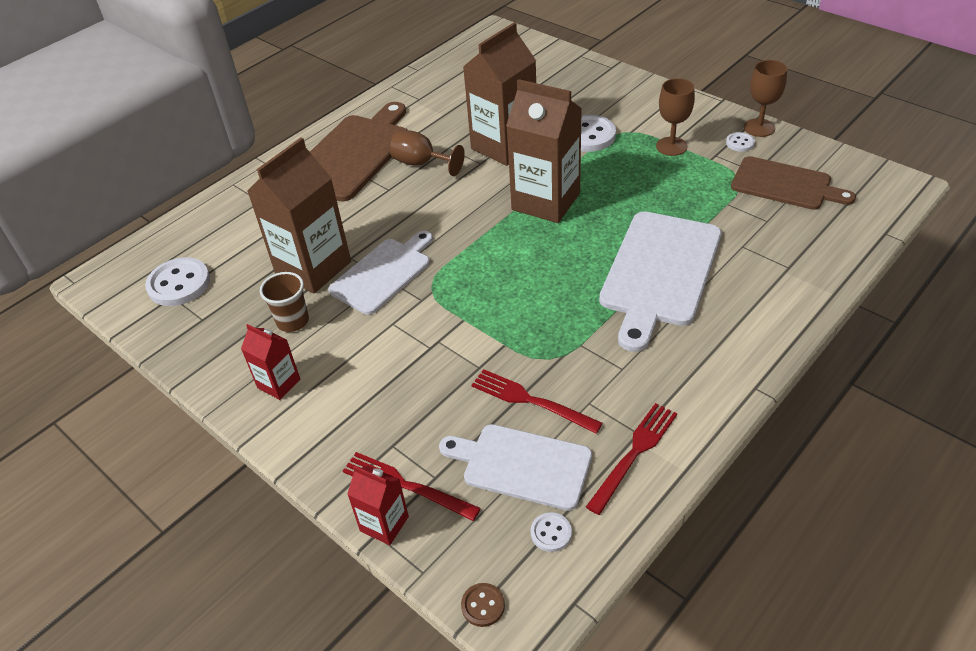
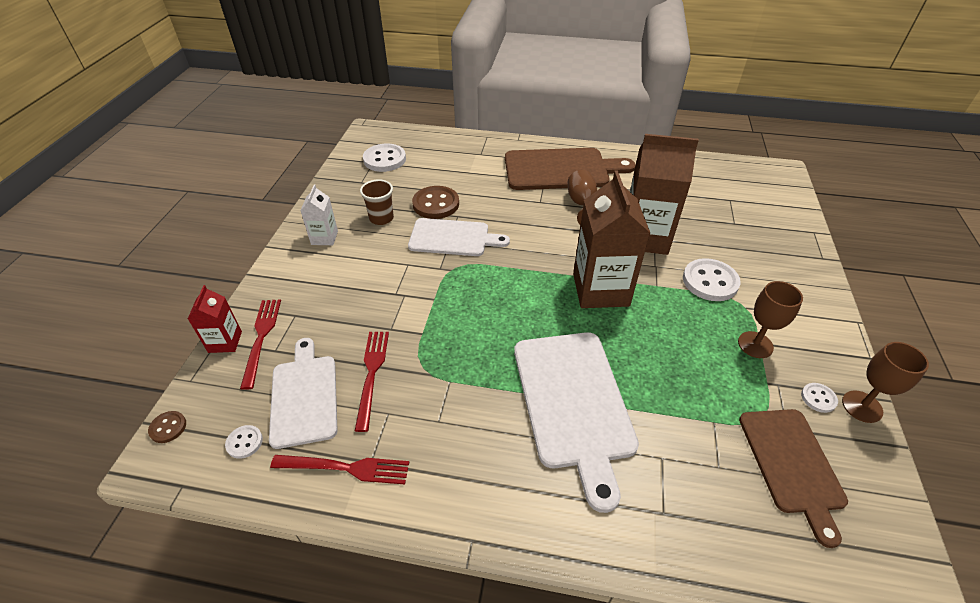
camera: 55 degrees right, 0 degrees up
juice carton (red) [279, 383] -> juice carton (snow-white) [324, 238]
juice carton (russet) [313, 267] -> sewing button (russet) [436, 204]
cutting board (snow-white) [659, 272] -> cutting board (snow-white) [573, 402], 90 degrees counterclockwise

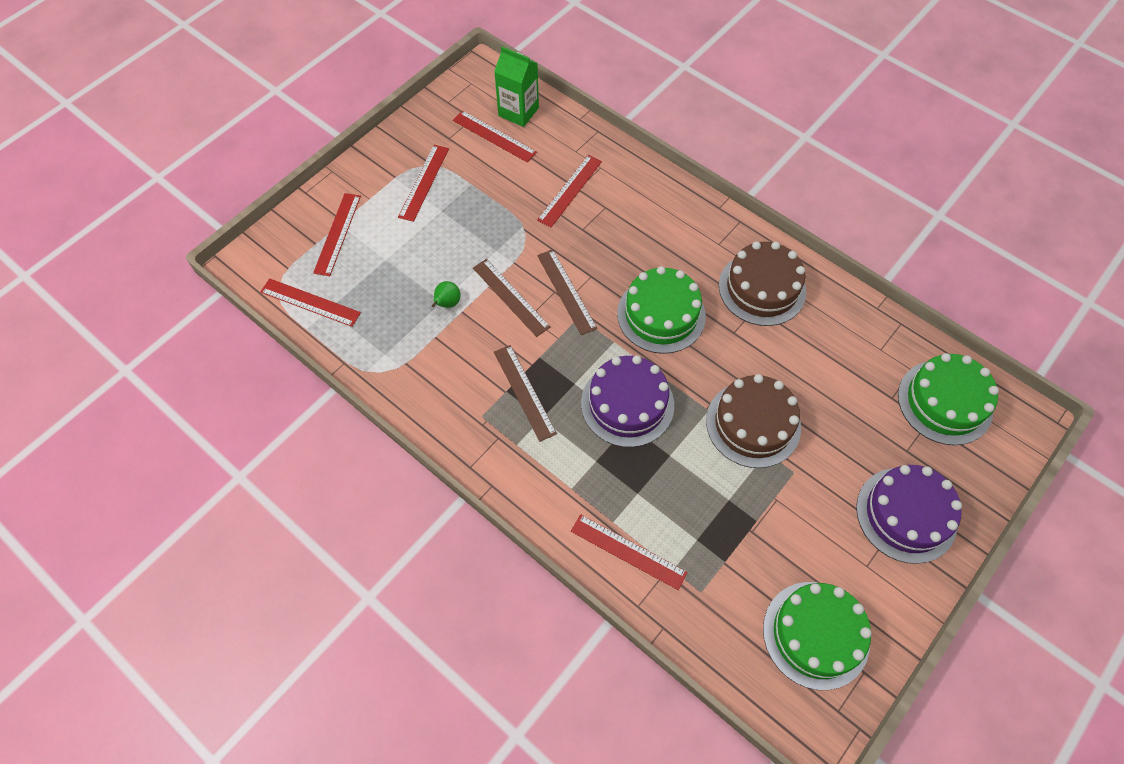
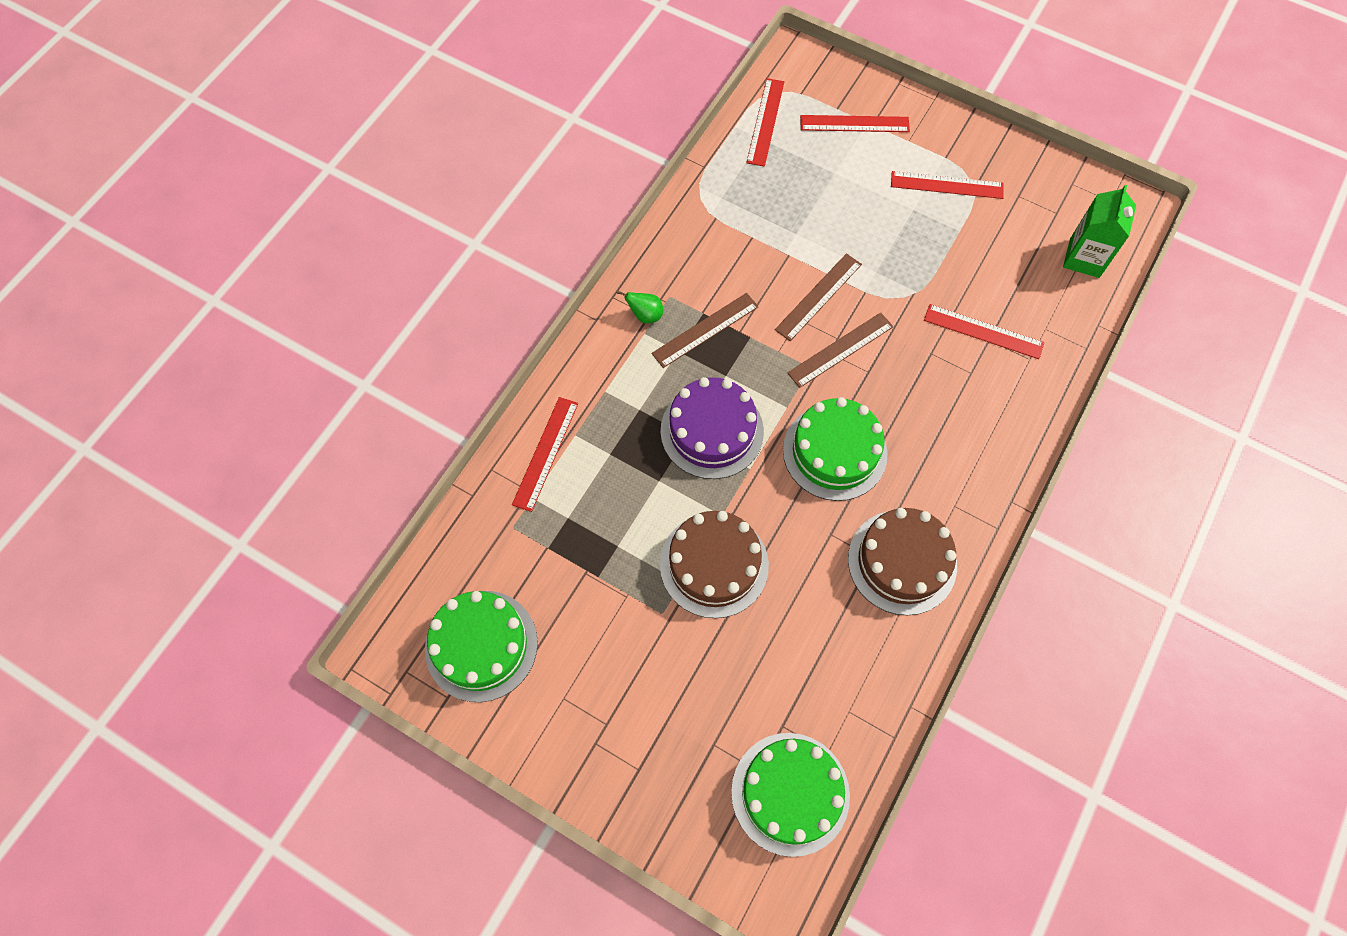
camera: 80 degrees right, 5 degrees up
pear fruit (emerald) [447, 303] -> pear fruit (emerald) [645, 315], relocated
ruler (red) [494, 136] -> none
cake (royal purple) [906, 514] -> none

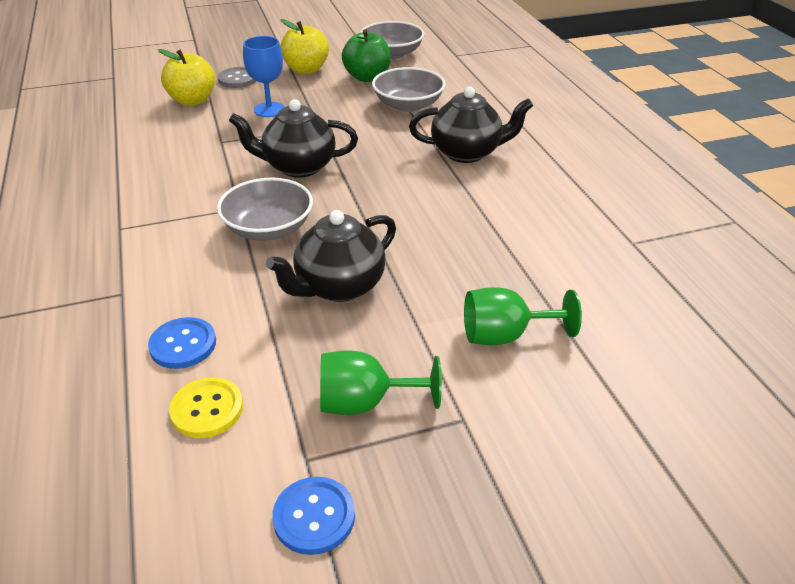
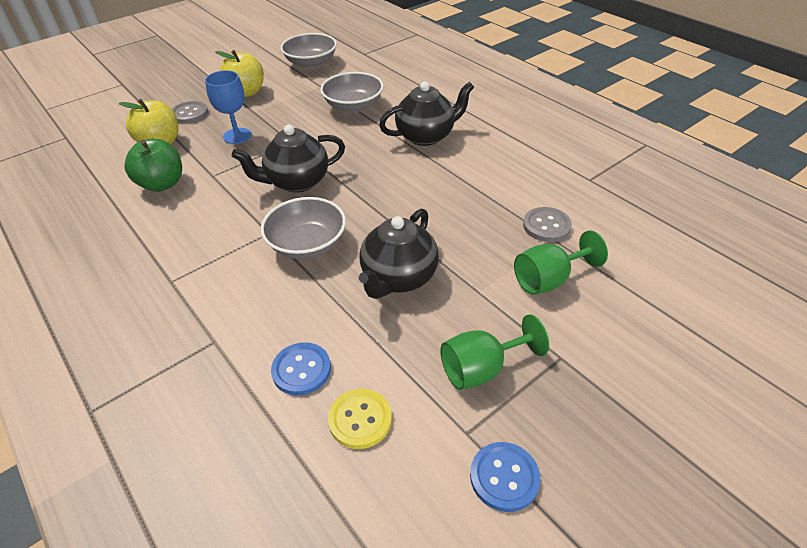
camera: 20 degrees left, 5 degrees up
apple fruit (emerald) [367, 77] -> apple fruit (emerald) [162, 184], relocated
none -> sewing button (grey) [546, 226]

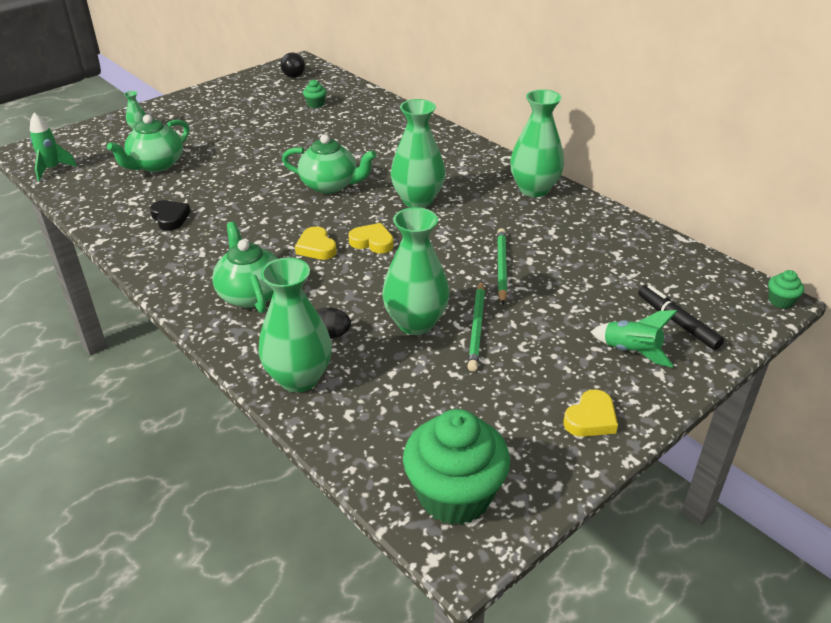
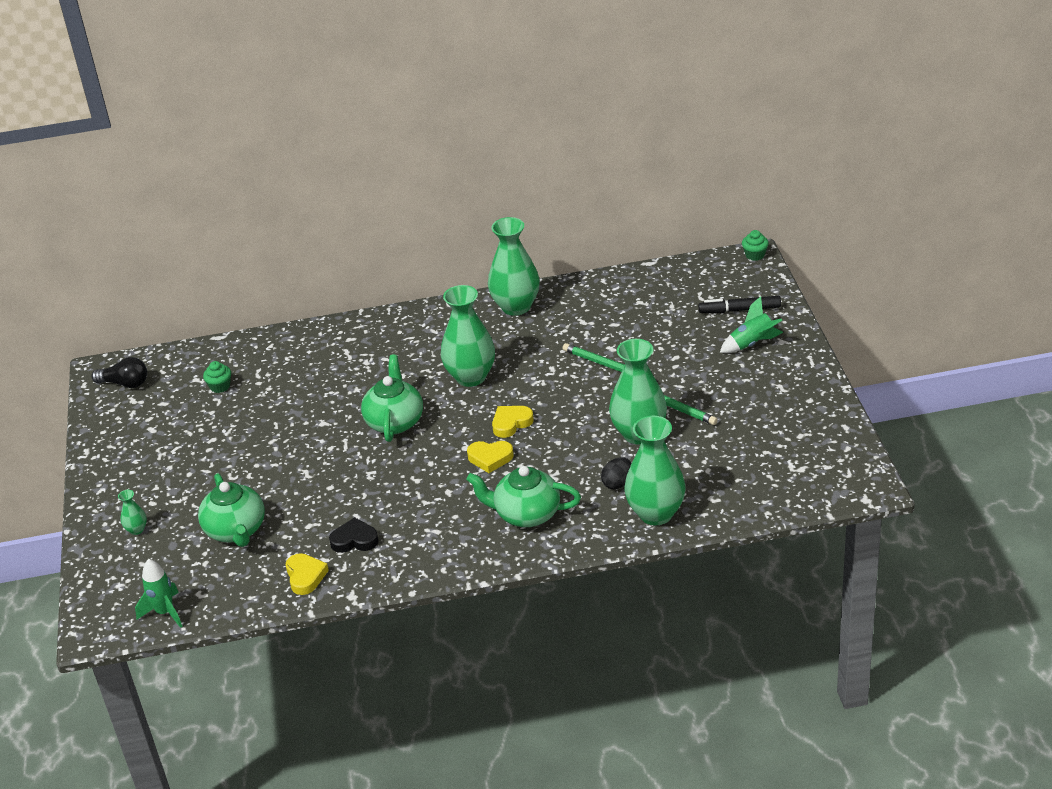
camera: 55 degrees left, 0 degrees up
heart shape (yellow) [591, 419] -> heart shape (yellow) [305, 576], relocated
china teapot (emerald) [330, 185] -> china teapot (emerald) [395, 421], 45 degrees counterclockwise
muffin (emerald) [454, 495] -> none

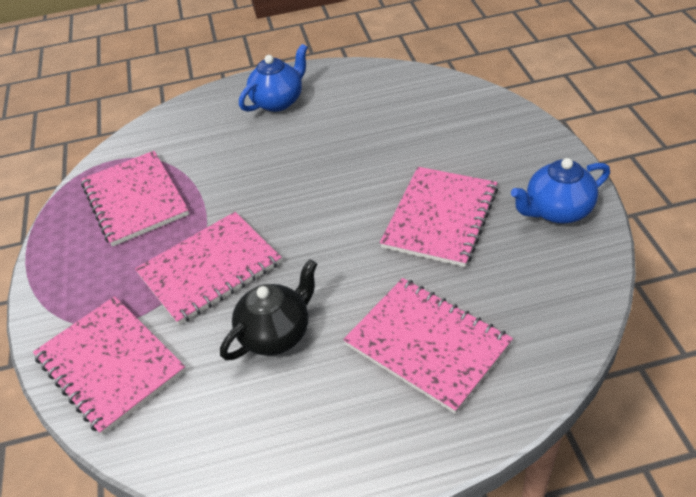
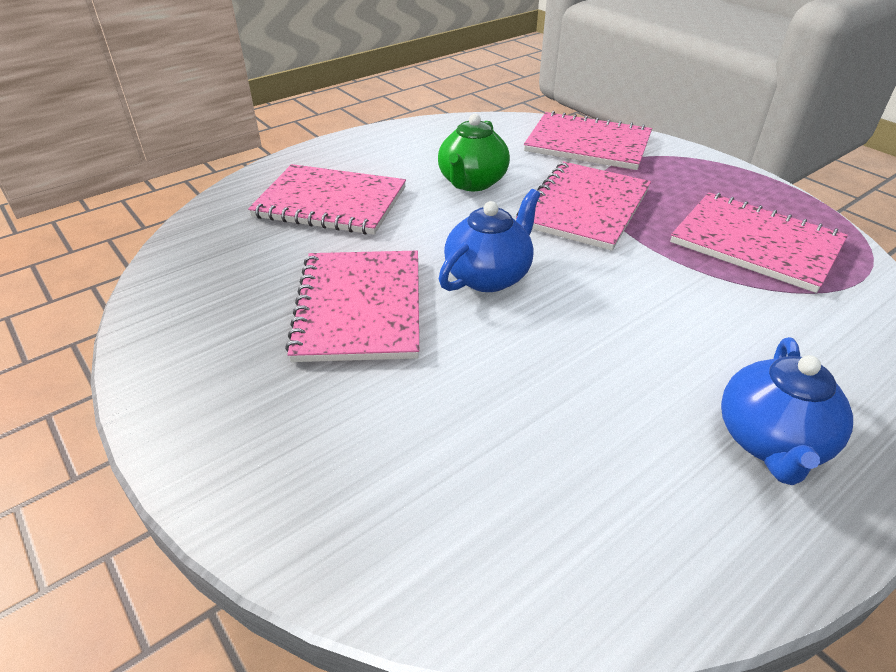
camera: 150 degrees right, 5 degrees down
china teapot (black) [276, 334] -> china teapot (emerald) [472, 182]
china teapot (blue) [557, 211] -> china teapot (blue) [489, 276], relocated

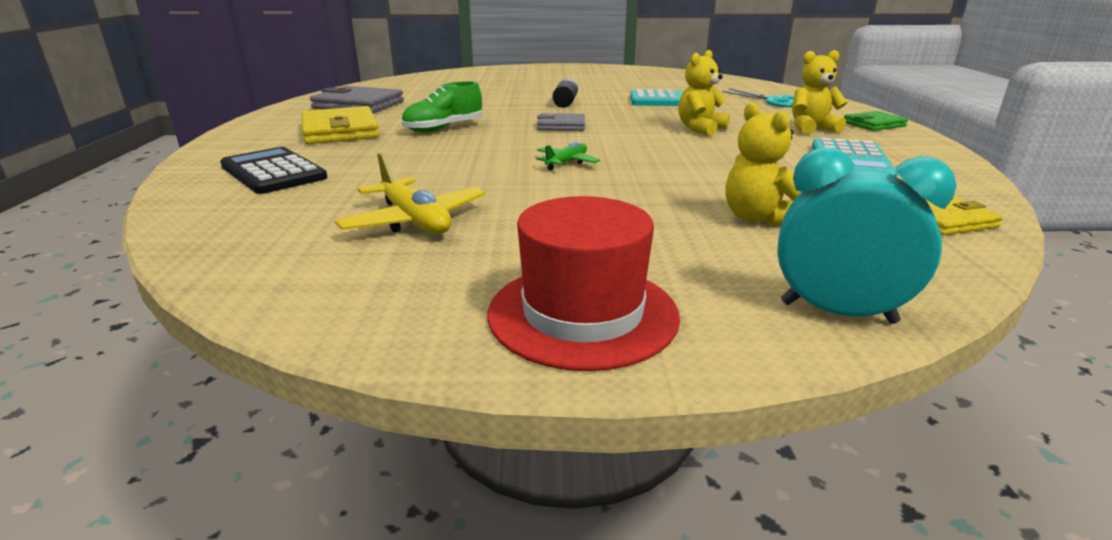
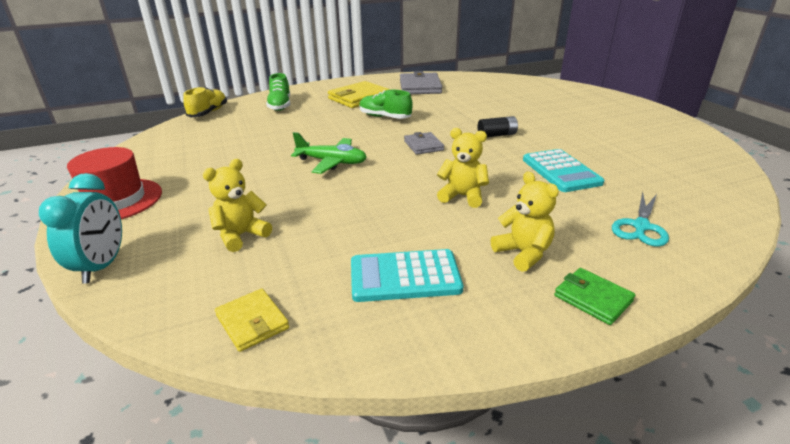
camera: 70 degrees right, 5 degrees up
none -> lace-up shoe (yellow) [208, 113]
pocket calculator (black) [273, 172] -> lace-up shoe (emerald) [280, 105]
toy plane (emerald) [566, 162] -> toy plane (emerald) [332, 162], x1.66
toy plane (yellow) [414, 221] -> none

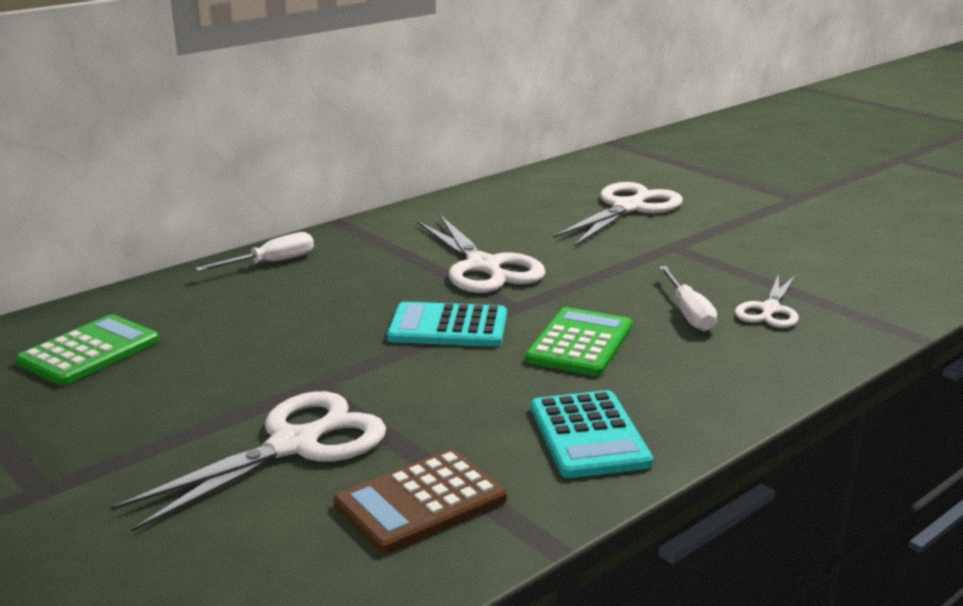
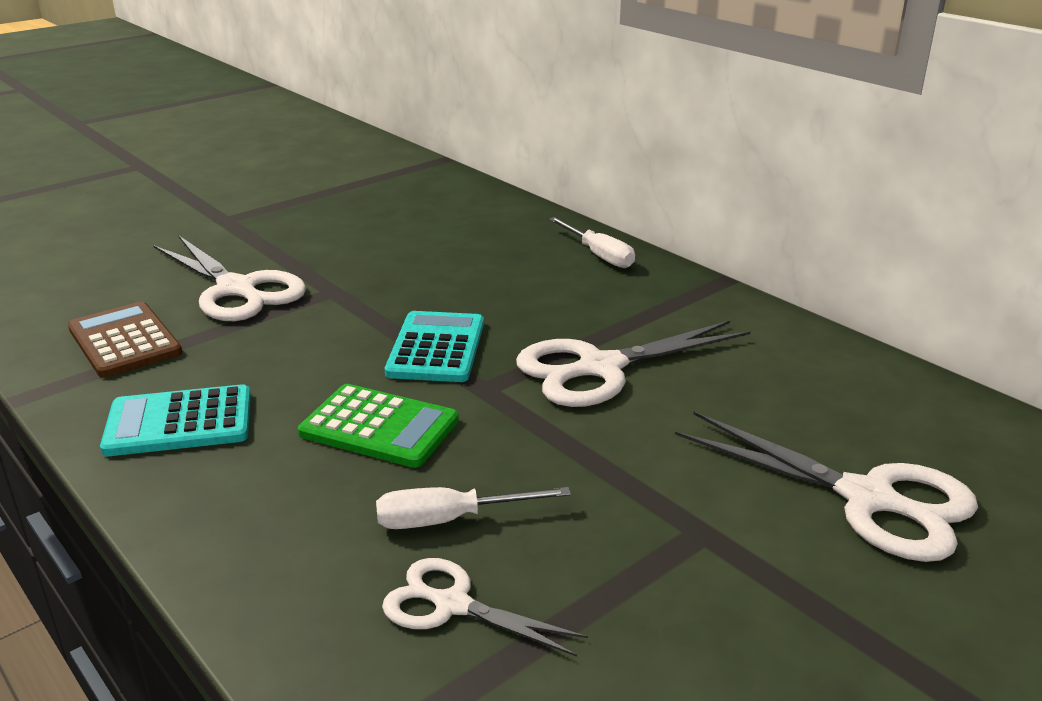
camera: 90 degrees right, 5 degrees up
pocket calculator (emerald) [89, 351] -> none

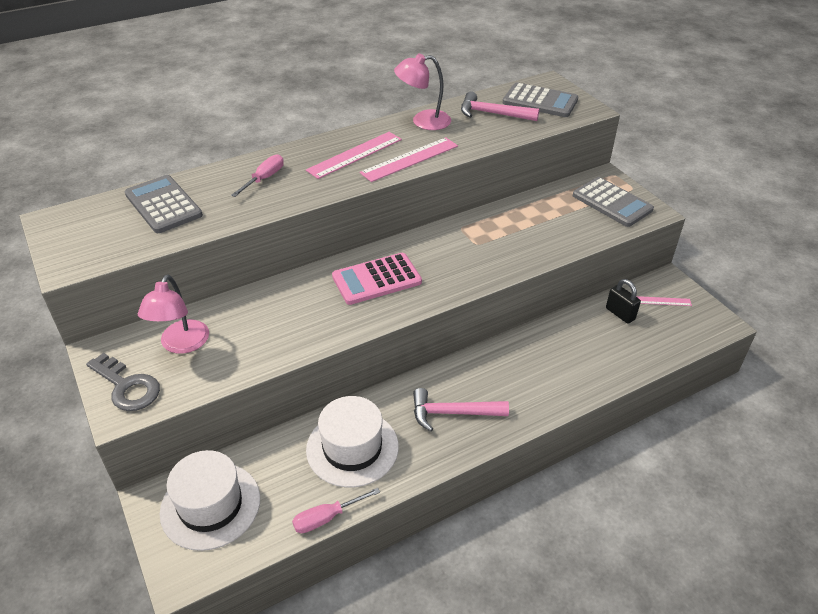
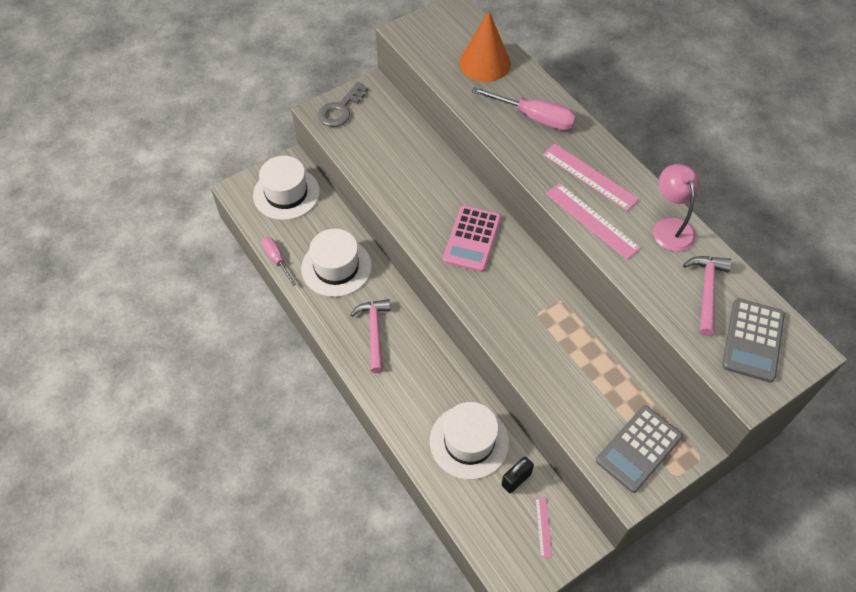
camera: 85 degrees right, 15 degrees up
none -> tall hat (snow-white) [469, 441]
pocket calculator (rose-pink) [376, 279] -> pocket calculator (rose-pink) [472, 239], 135 degrees counterclockwise
pocket calculator (grey) [163, 205] -> solid cone (bright orange) [485, 63]
screwdriver (rose-pink) [264, 178] -> screwdriver (rose-pink) [535, 118], x1.59
lamp (rose-pink) [181, 344] -> none

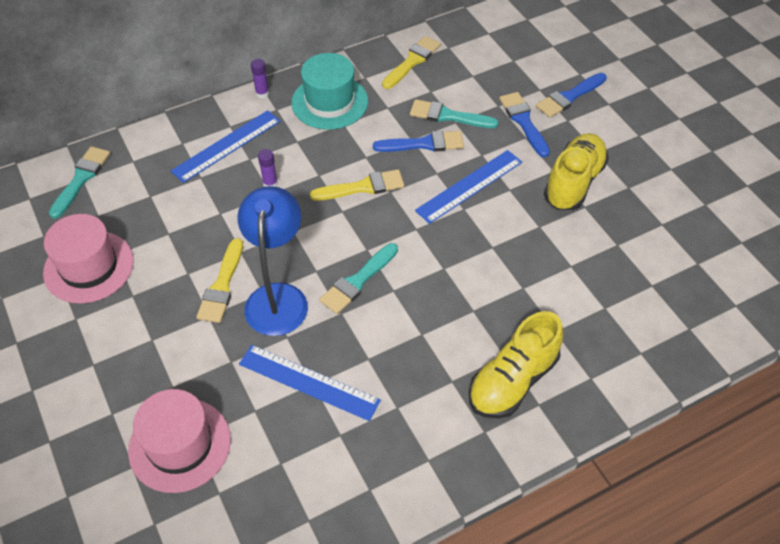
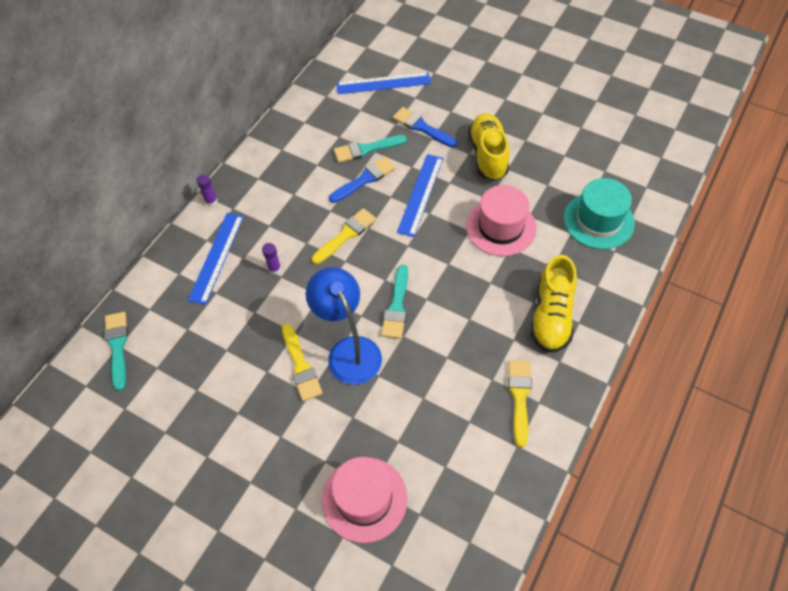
camera: 30 degrees left, 5 degrees up
ruler (blue) [309, 382] -> ruler (blue) [383, 83], relocated
tall hat (rose-pink) [89, 267] -> tall hat (rose-pink) [501, 227], relocated
paint brush (yellow) [412, 61] -> paint brush (yellow) [519, 397], relocated
tall hat (teal) [329, 102] -> tall hat (teal) [598, 220], relocated
paint brush (blue) [569, 97] -> none

